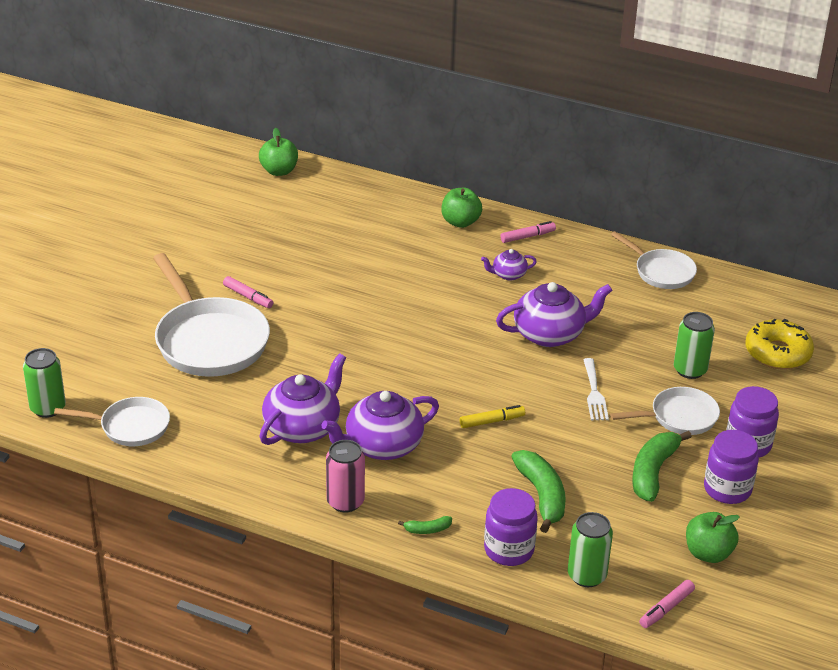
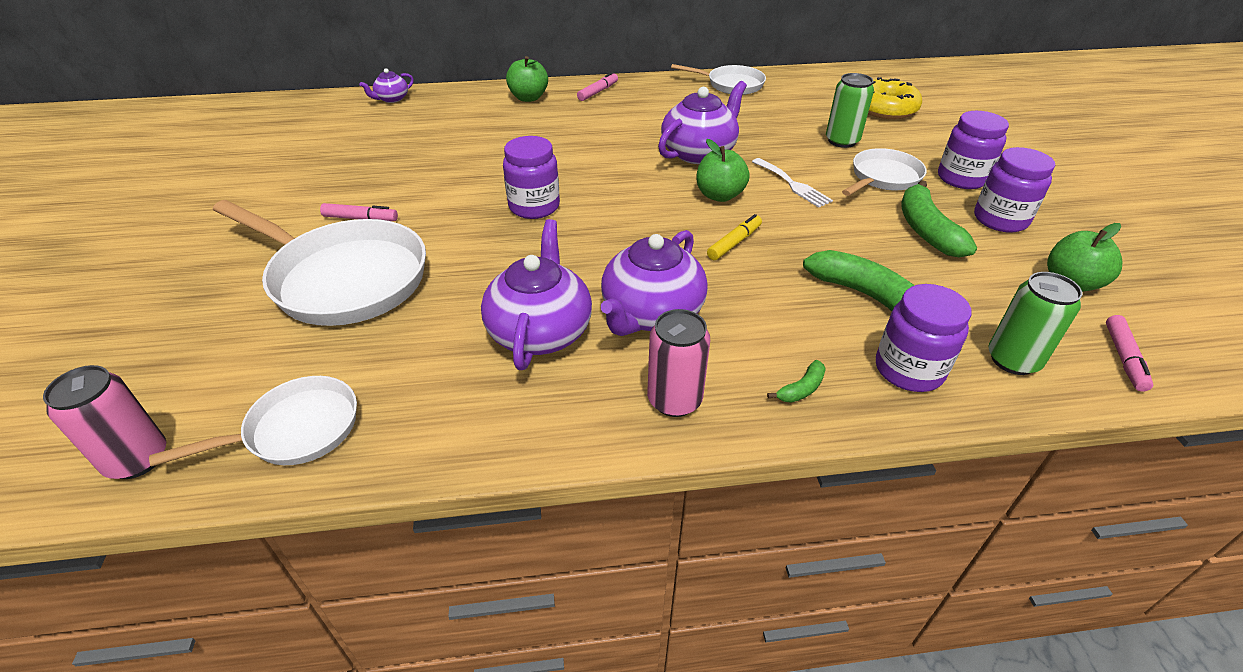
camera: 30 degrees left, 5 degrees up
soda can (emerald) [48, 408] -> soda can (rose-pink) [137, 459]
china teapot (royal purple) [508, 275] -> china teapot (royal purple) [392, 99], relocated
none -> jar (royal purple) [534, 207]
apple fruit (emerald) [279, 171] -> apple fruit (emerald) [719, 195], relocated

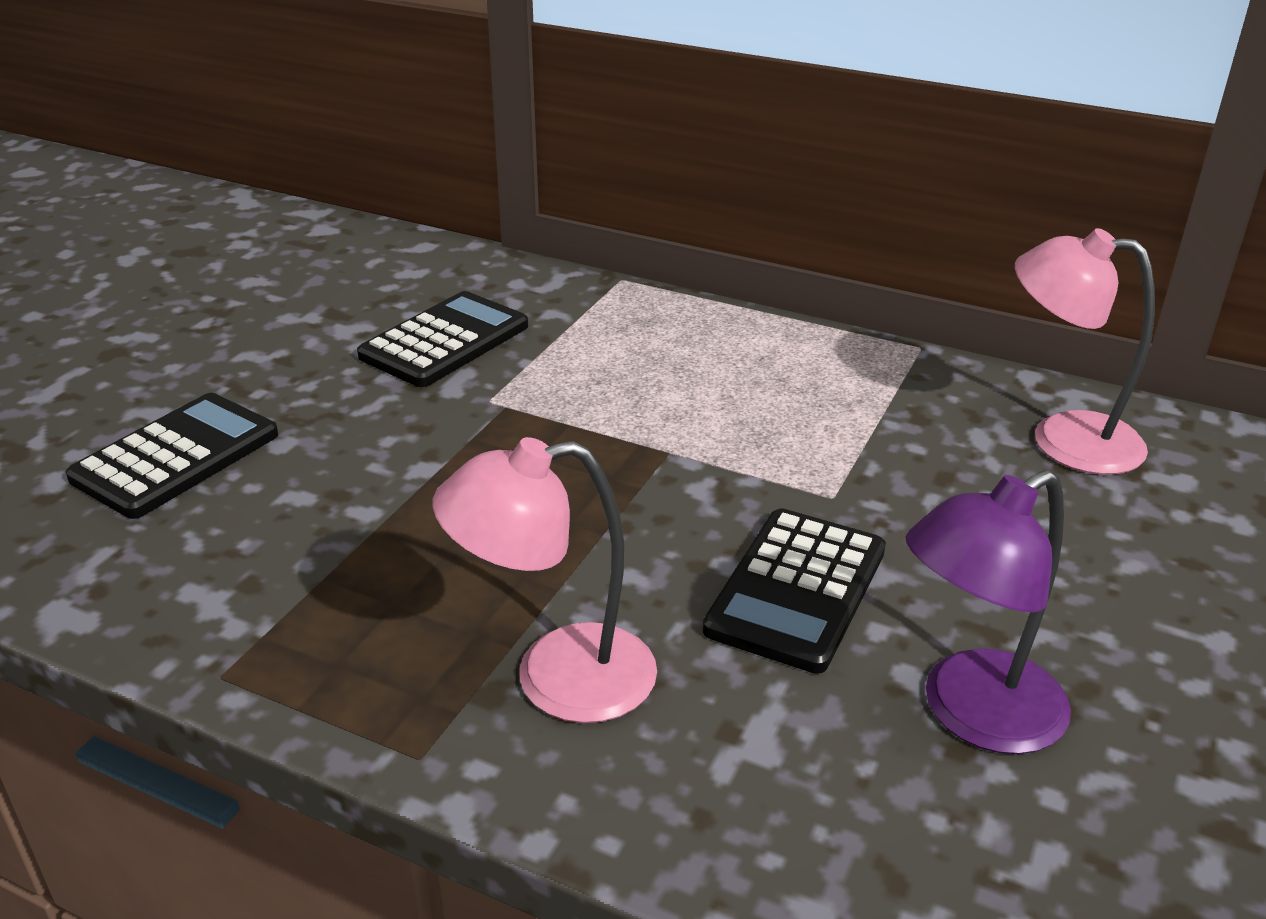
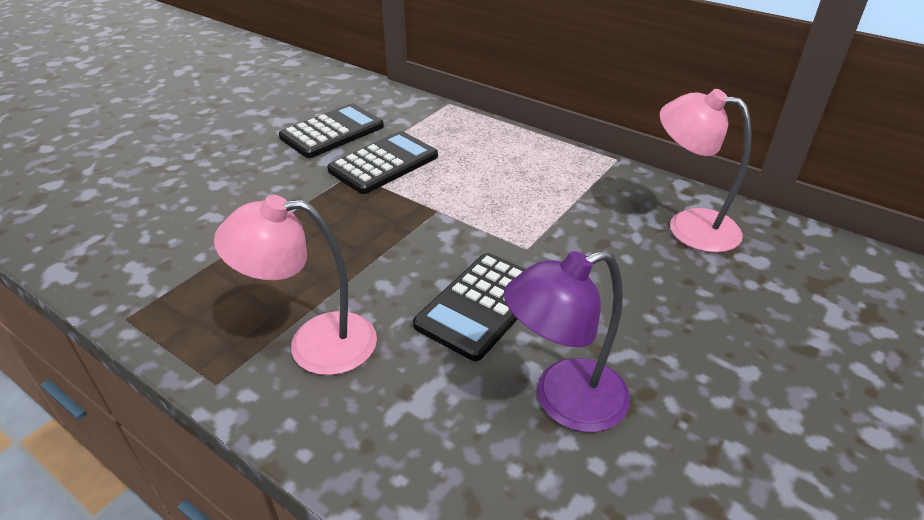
camera: 10 degrees right, 5 degrees up
pocket calculator (black) [176, 456] -> pocket calculator (black) [383, 163], relocated

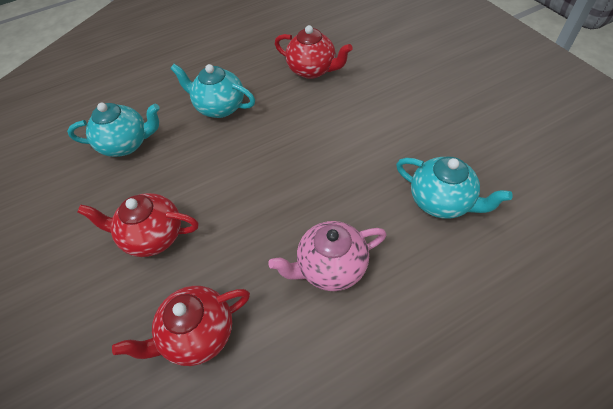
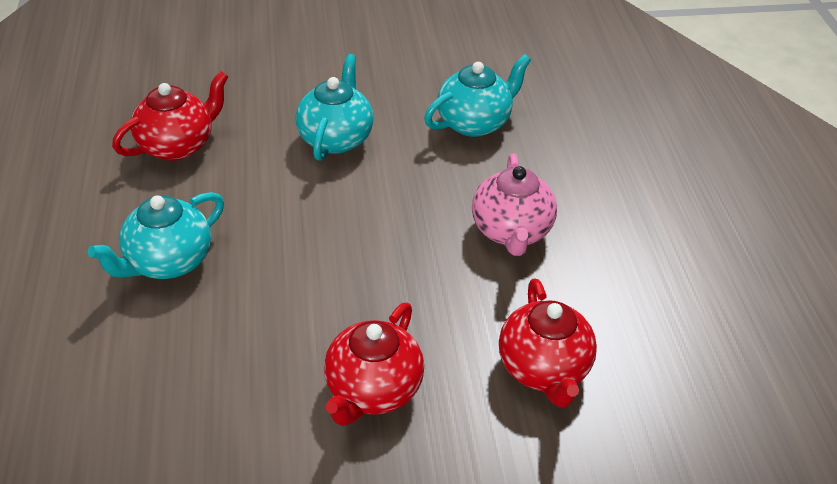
camera: 75 degrees left, 10 degrees down
china teapot (teal) [126, 144] -> china teapot (teal) [336, 138], relocated

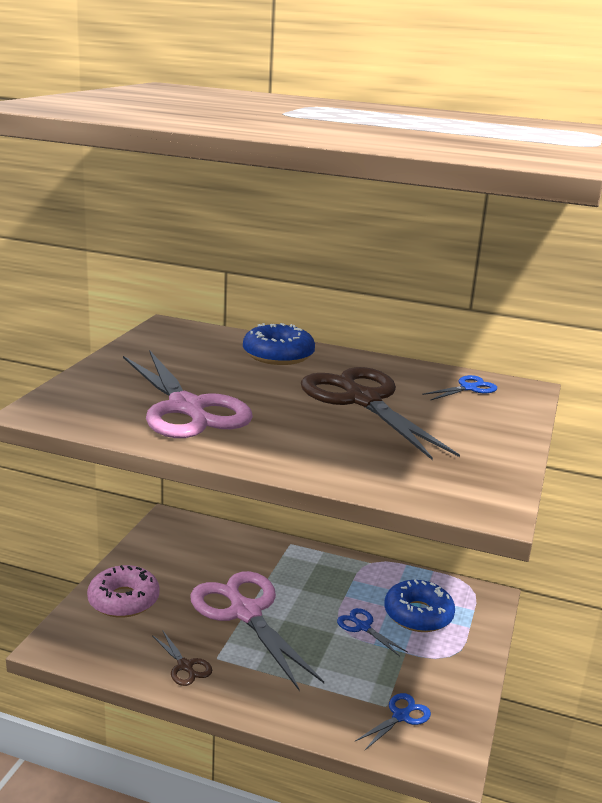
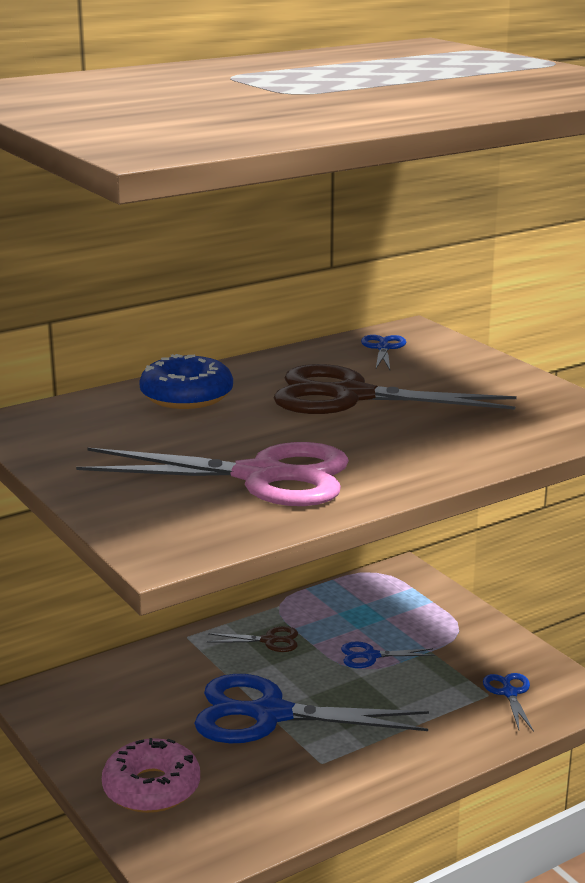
camera: 50 degrees left, 0 degrees up
pair of scissors (rose-pink) [245, 612] -> pair of scissors (blue) [269, 714]
pair of scissors (russet) [185, 666] -> pair of scissors (russet) [270, 640], relocated
glazed donut (blue) [418, 614] -> none

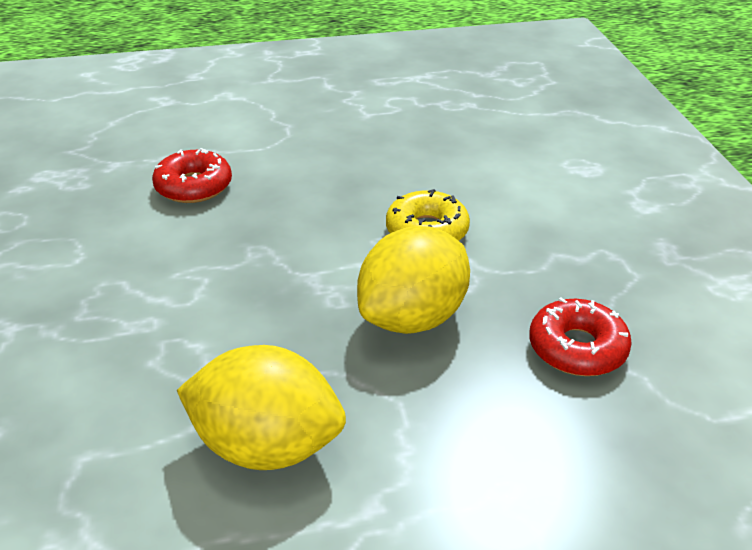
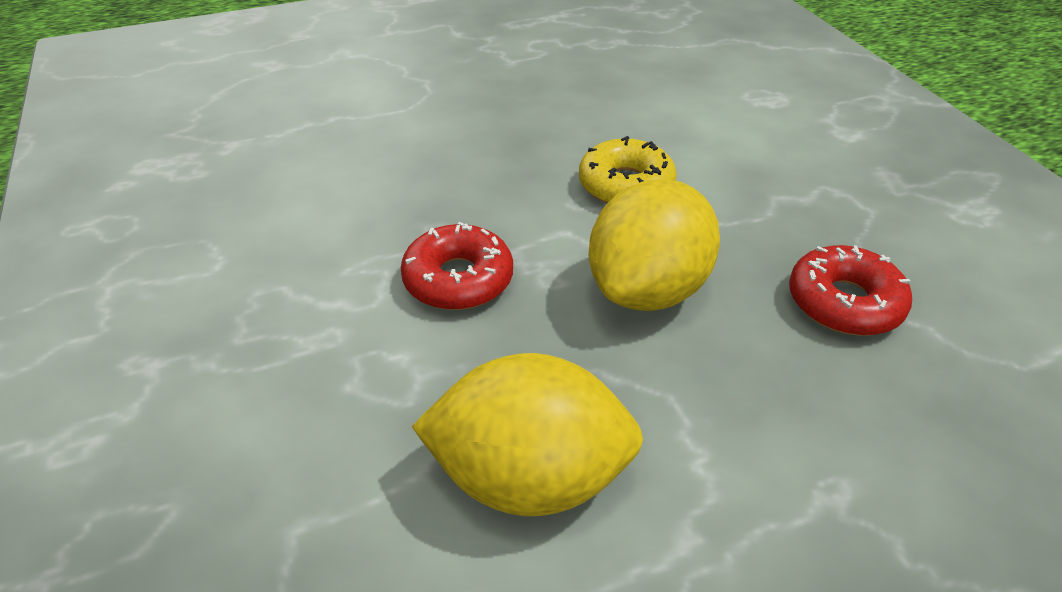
camera: 10 degrees left, 5 degrees up
glazed donut (red) [194, 186] -> glazed donut (red) [458, 279], relocated

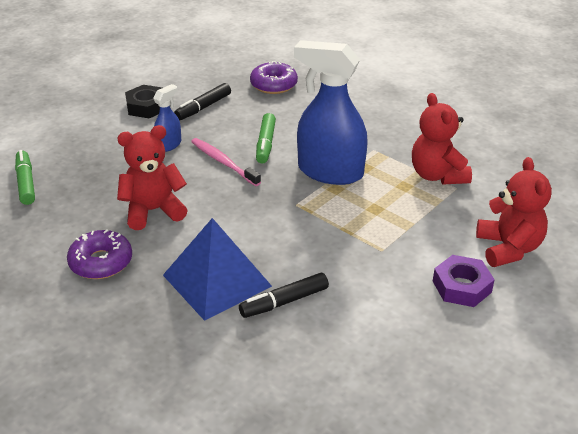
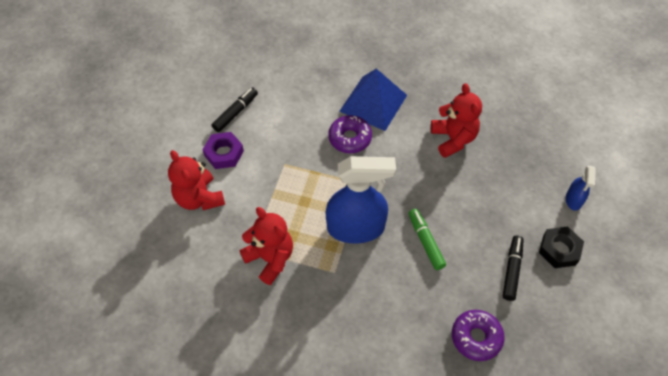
camera: 155 degrees right, 20 degrees up
marker pen (black) [284, 302] -> marker pen (black) [235, 113], relocated
glazed donut (royal purple) [101, 262] -> glazed donut (royal purple) [350, 138], relocated
stuffed bear (red) [153, 211] -> stuffed bear (red) [453, 139], 60 degrees counterclockwise
spray bottle (blue) [169, 145] -> spray bottle (blue) [573, 200], relocated
marker pen (emerald) [26, 183] -> none
tooth brush (rose-pink) [223, 162] -> none

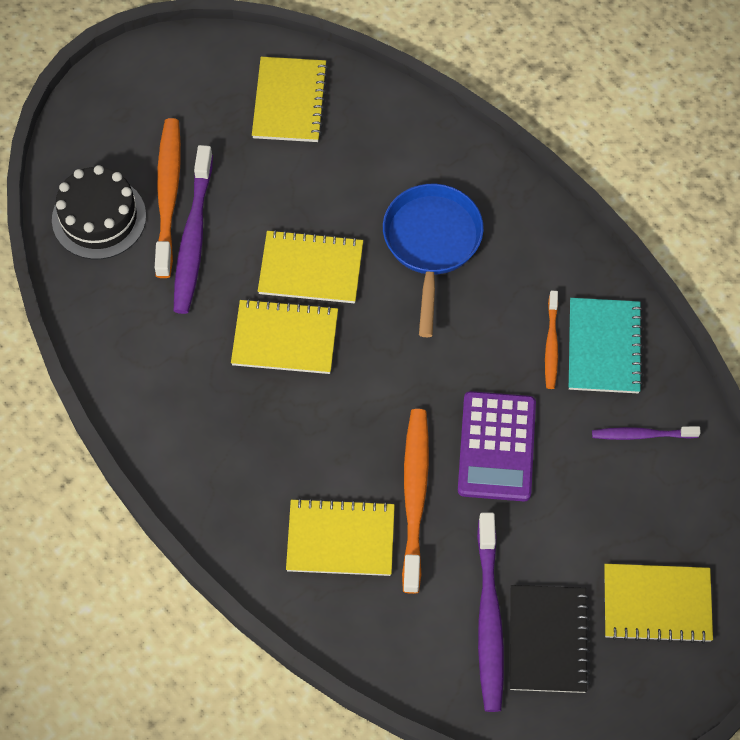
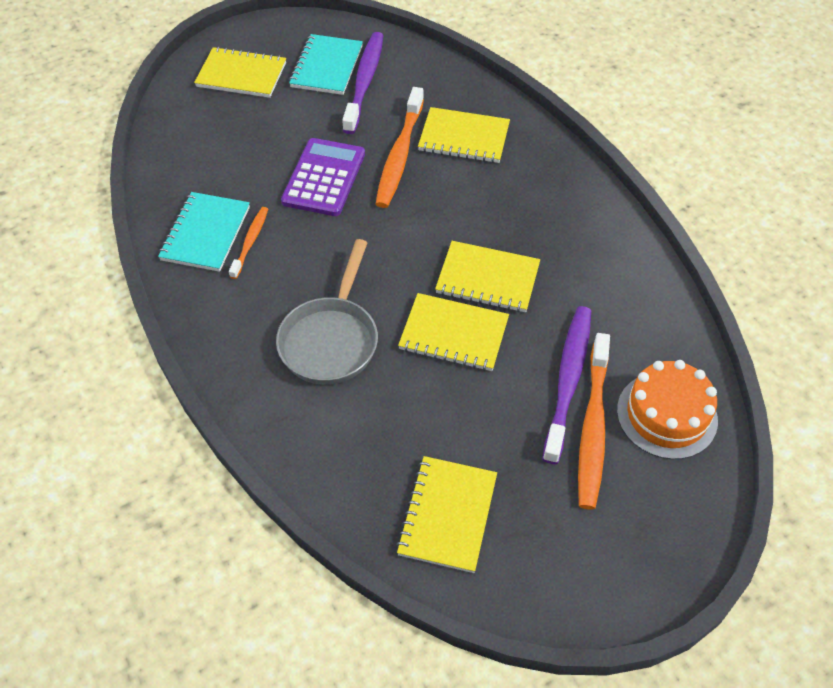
camera: 170 degrees left, 10 degrees down
frying pan (blue) [431, 244] -> frying pan (grey) [331, 340]
notebook (black) [548, 640] -> notebook (teal) [326, 67]
cake (black) [99, 218] -> cake (bright orange) [667, 415]
tooth brush (royal purple) [642, 435] -> none

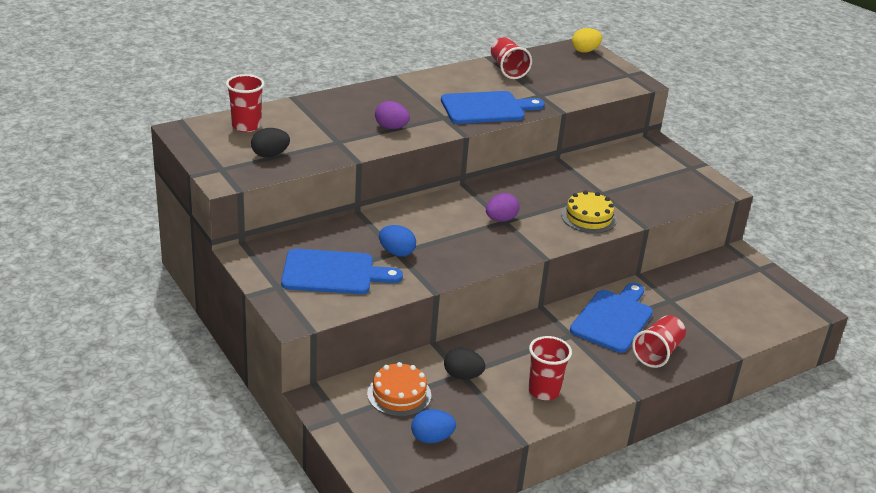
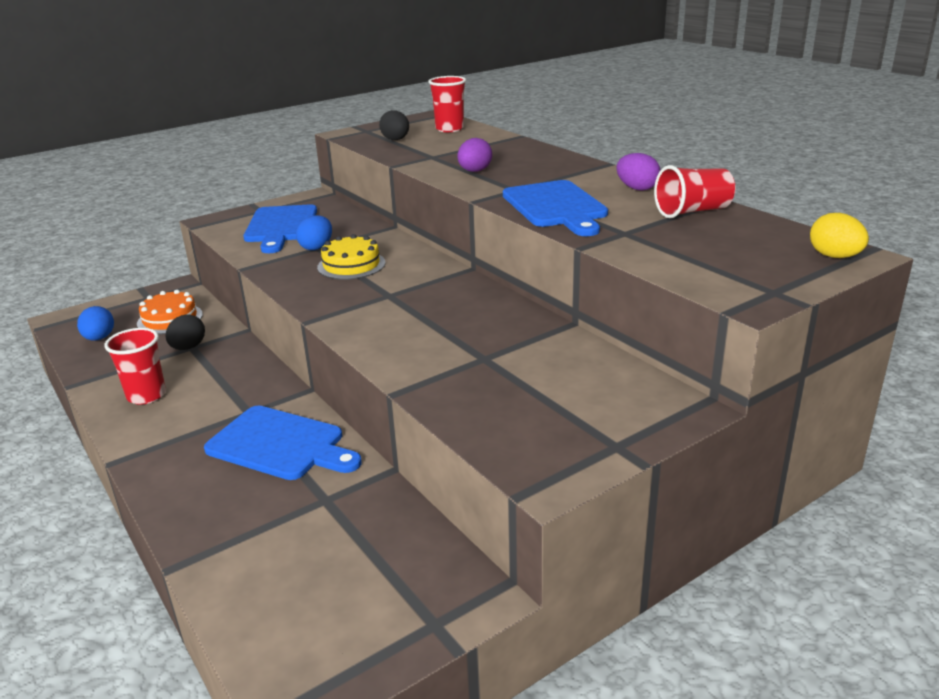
camera: 90 degrees right, 5 degrees down
cake (yellow) [588, 217] -> cake (yellow) [351, 265], relocated
egg shape (royal purple) [501, 219] -> egg shape (royal purple) [637, 188], relocated
beaker (red) [658, 353] -> none

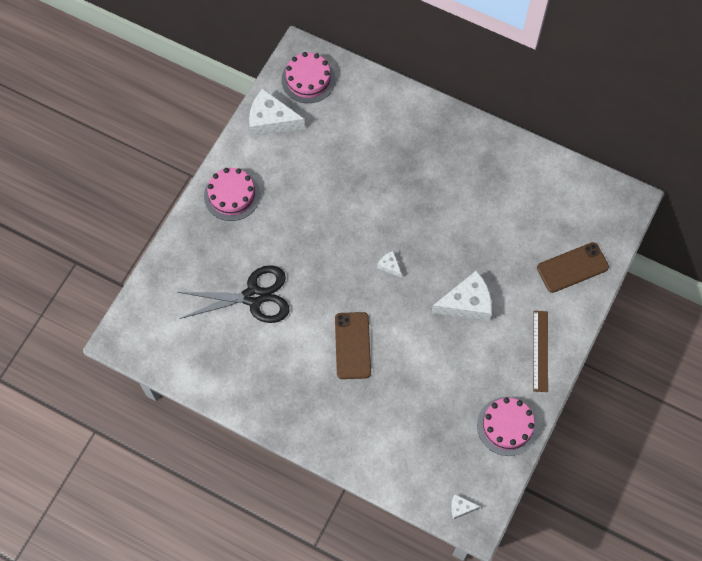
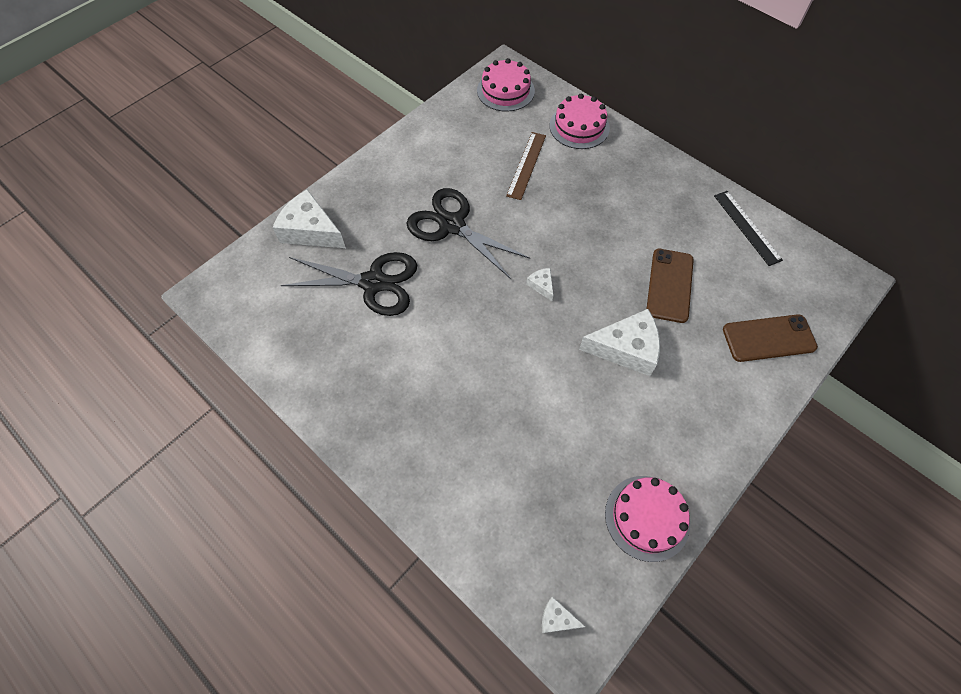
camera: 15 degrees right, 5 degrees down
cheese wedge (snow-white) [271, 120] -> cheese wedge (snow-white) [311, 231], relocated
none -> pair of scissors (black) [452, 225]
ruler (russet) [540, 351] -> ruler (russet) [526, 165], relocated
cake (rose-pink) [232, 195] -> cake (rose-pink) [579, 126], relocated
mobile phone (russet) [352, 345] -> mobile phone (russet) [669, 285], relocated
none -> ruler (black) [747, 227]

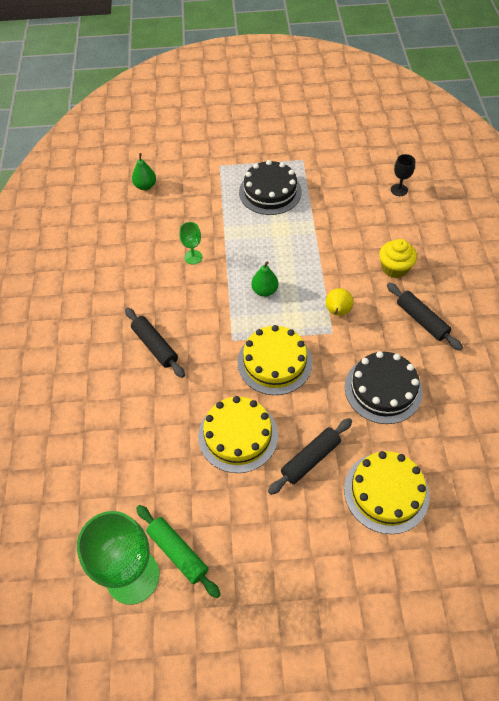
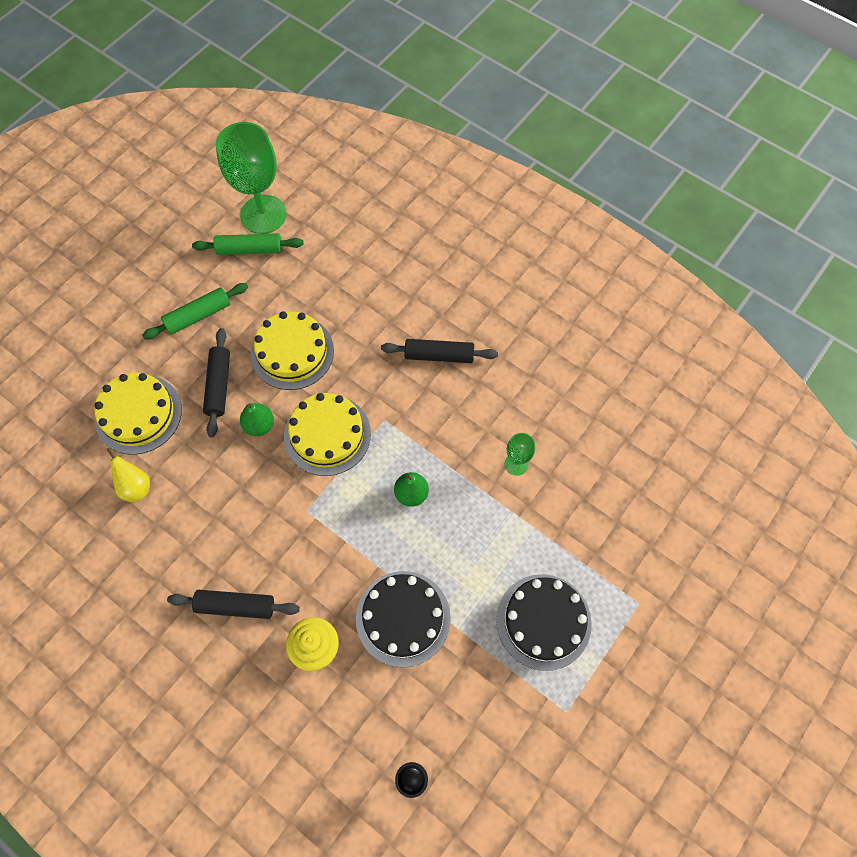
camera: 130 degrees right, 10 degrees up
pear fruit (yellow) [337, 312] -> pear fruit (yellow) [136, 487], relocated
none -> rolling pin (emerald) [198, 315]
pear fruit (emerald) [145, 186] -> pear fruit (emerald) [259, 425], relocated
cake (black) [383, 389] -> cake (black) [403, 618], relocated

